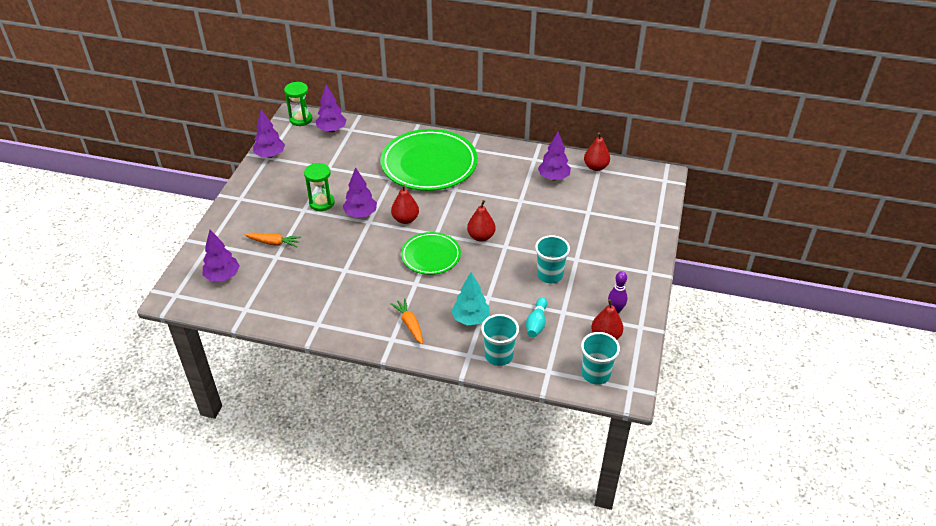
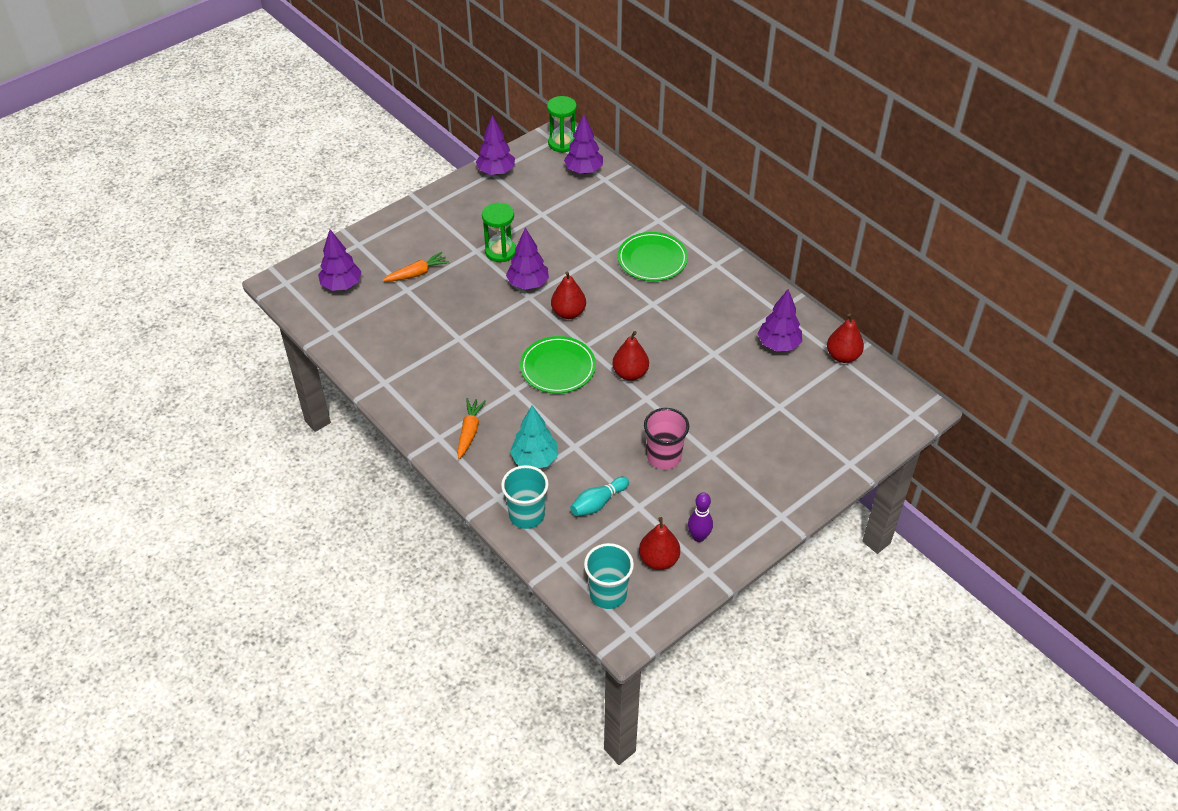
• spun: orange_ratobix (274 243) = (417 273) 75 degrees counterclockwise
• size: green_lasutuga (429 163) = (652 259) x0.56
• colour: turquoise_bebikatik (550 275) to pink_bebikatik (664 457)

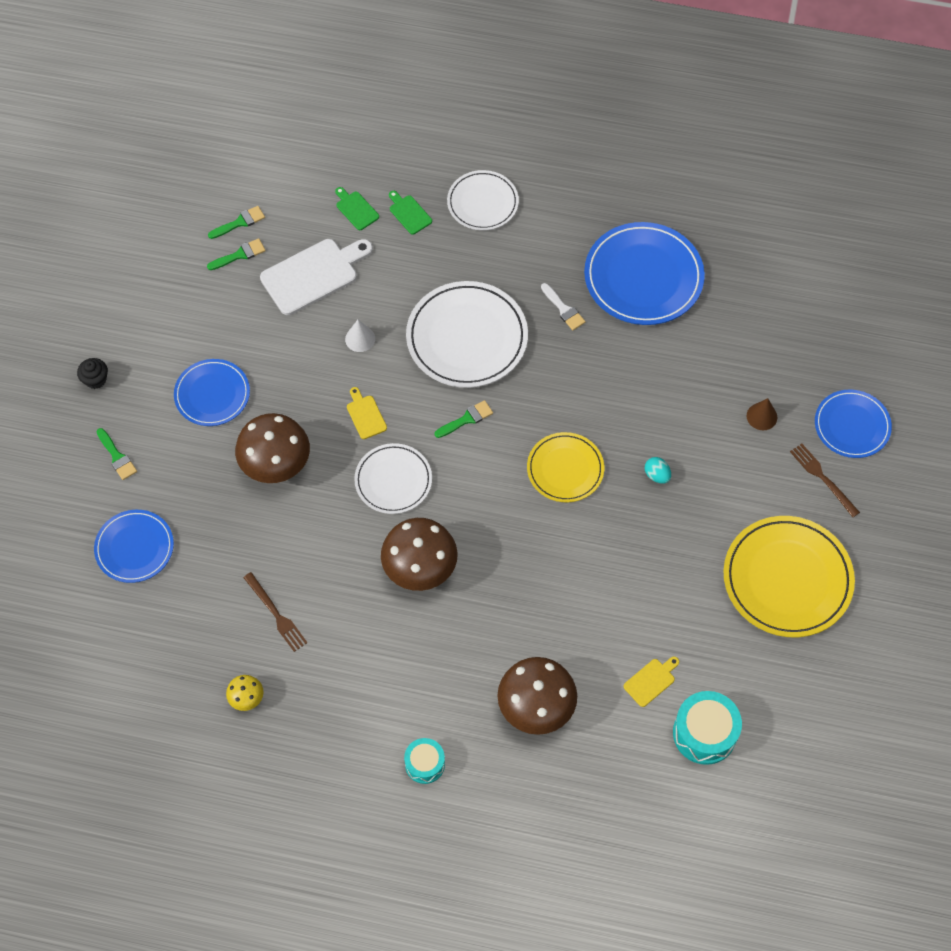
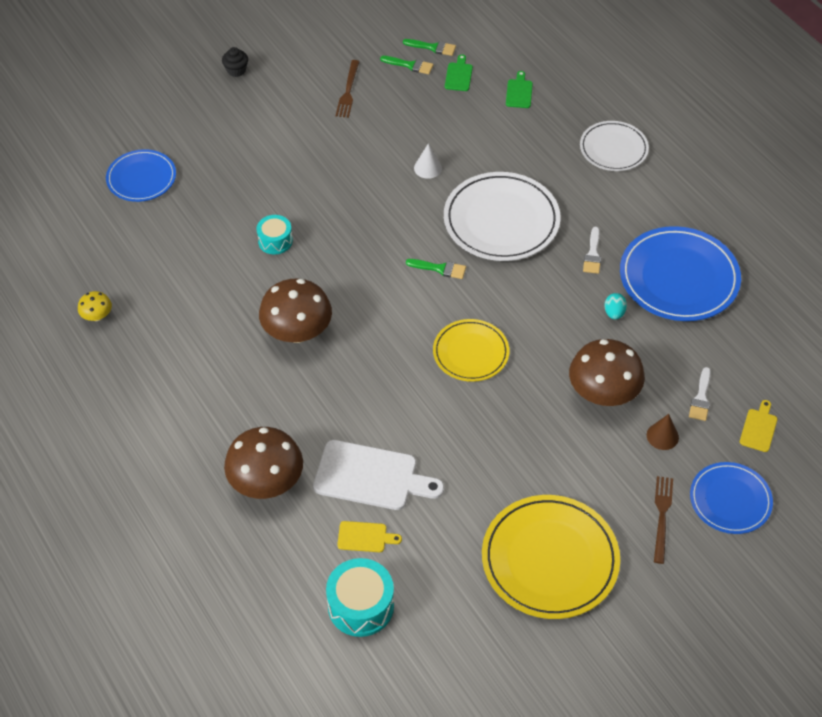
• missing: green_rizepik (117 456)
• missing: blue_lasutuga (212 394)
• relocated: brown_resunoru (276 464) to (603 393)
• relocated: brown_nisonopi (276 614) to (348 91)
• relocated: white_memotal (313 275) to (371 476)
• relocated: yellow_memotal (365 415) to (759 428)
• missing: white_lasutuga (393 480)
• relocated: green_memotal (409 213) to (458 75)
• relocated: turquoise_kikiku (425 764) to (275 241)
• relocated: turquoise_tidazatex (657 475) to (614 313)
• appeared: white_rizepik (701 398)

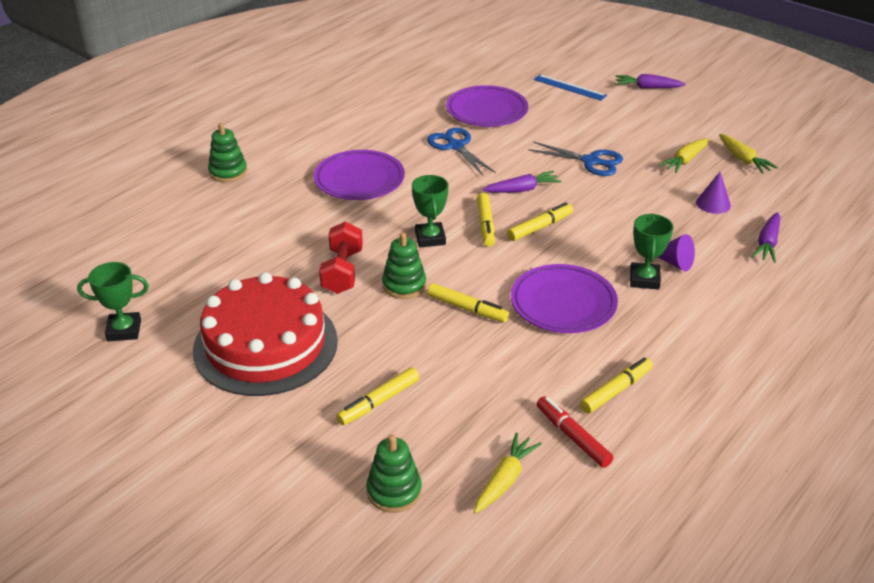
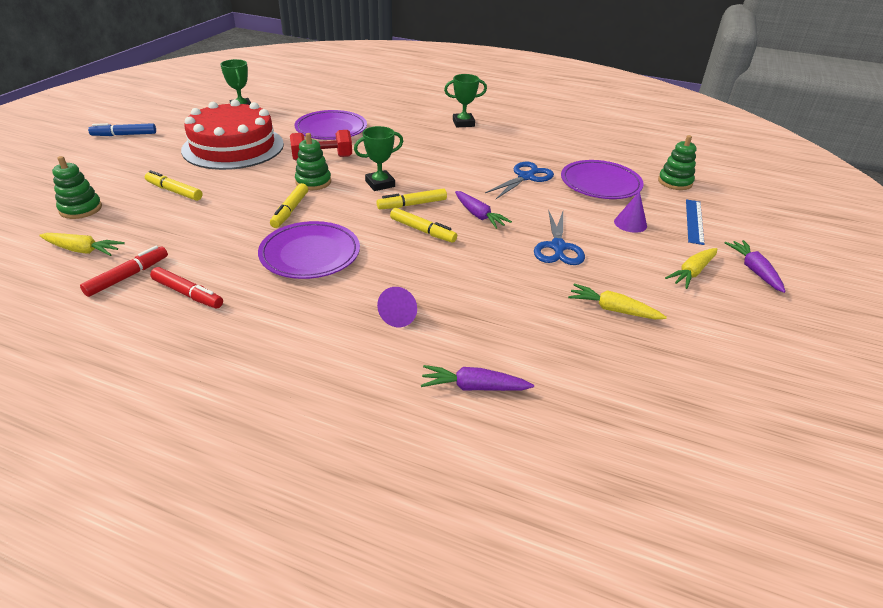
• relocated: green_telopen (228 172) to (675 182)
• relocated: purple_lasutuga (359 179) to (331 129)
• colour: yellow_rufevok (615 391) to red_rufevok (187 293)
• relocated: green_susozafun (644 279) to (463 123)
• relocated: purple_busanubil (713 203) to (630 223)
• relocated: yellow_ratobix (743 160) to (692 273)
• appeared: blue_rufevok (125 135)

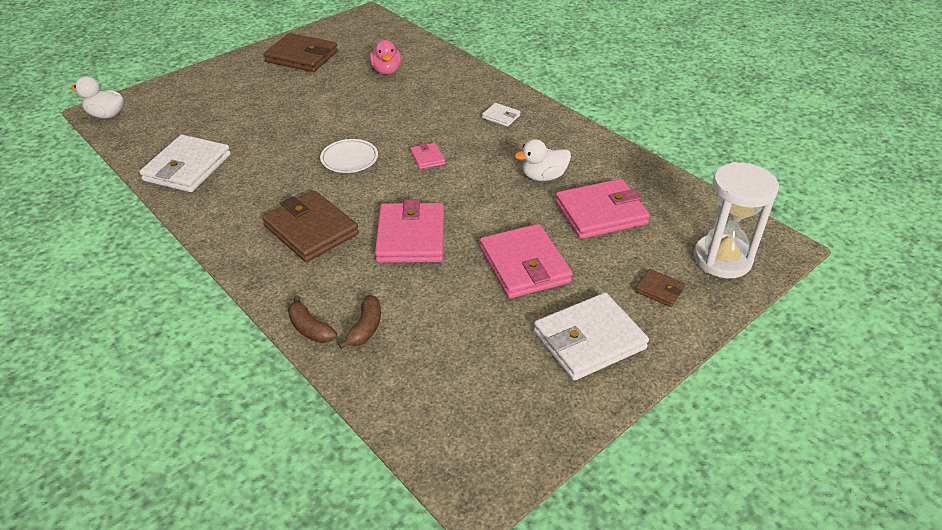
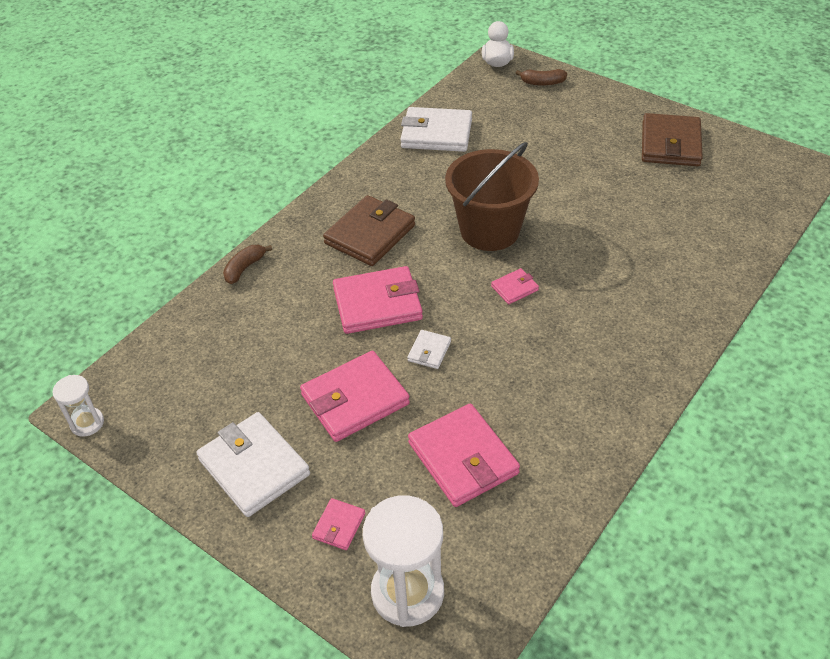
• exchanged: white_lasutuga (349 159) to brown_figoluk (489 230)
• relocated: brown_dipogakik (365 328) to (542 83)
• missing: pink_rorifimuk (386 71)
• relocated: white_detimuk (501 117) to (429 351)
• missing: white_rorifimuk (543 177)
• colour: brown_detimuk (659 290) to pink_detimuk (339 526)
• appeared: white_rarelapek (87 423)

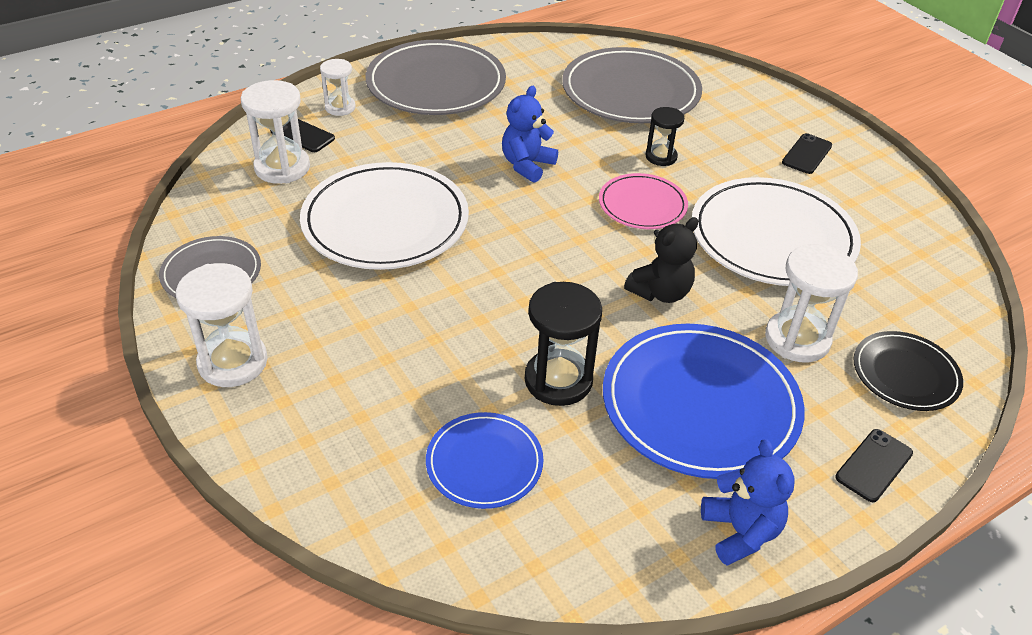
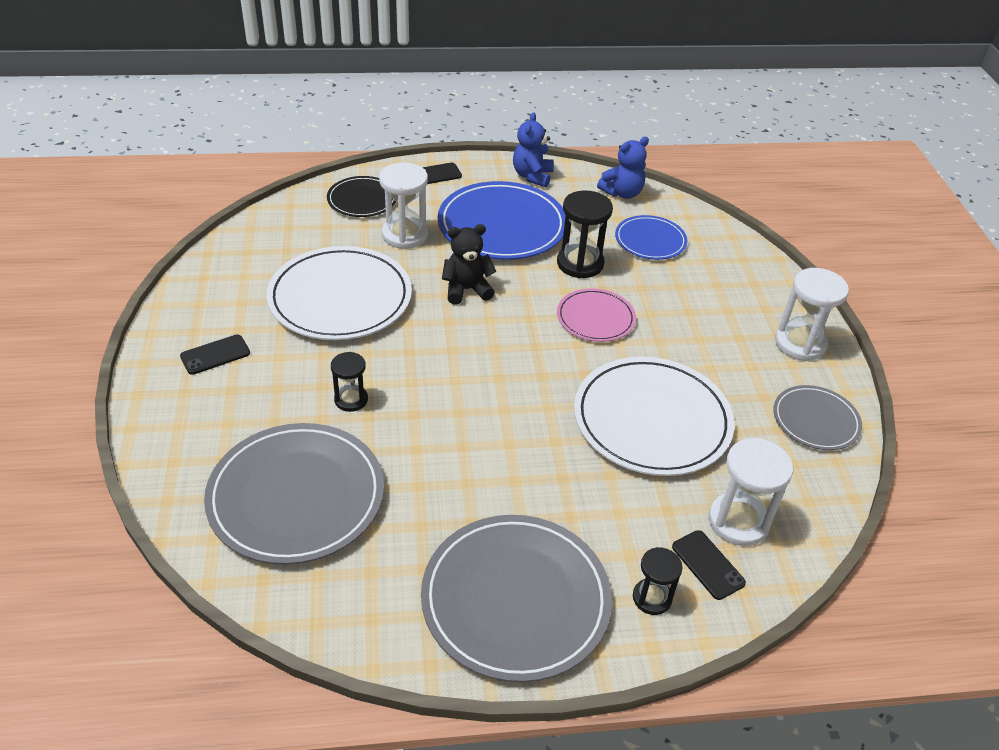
• colour: white_rarelapek (340 107) to black_rarelapek (652 598)
• relocated: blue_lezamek (527 165) to (622 193)
• relocated: pink_lasutuga (642 205) to (595 318)

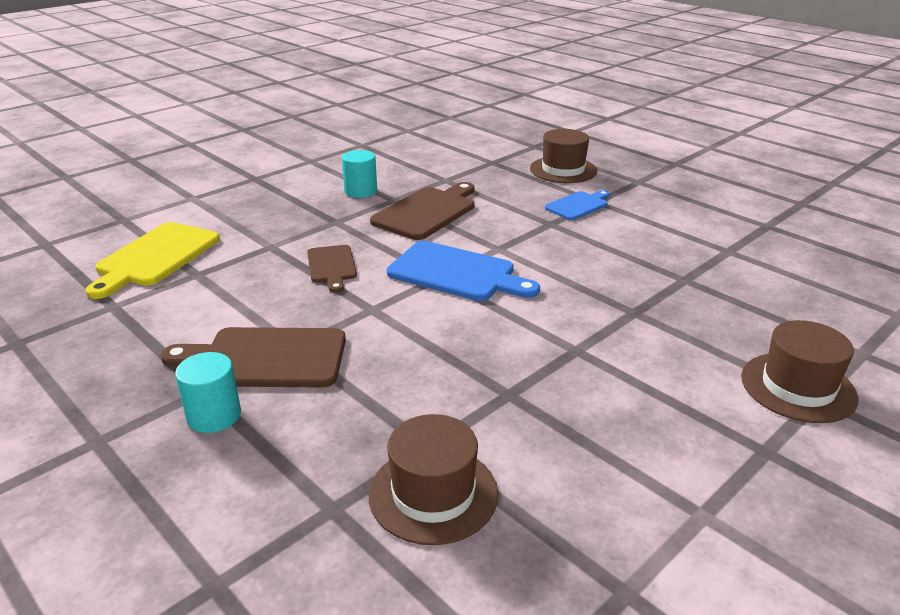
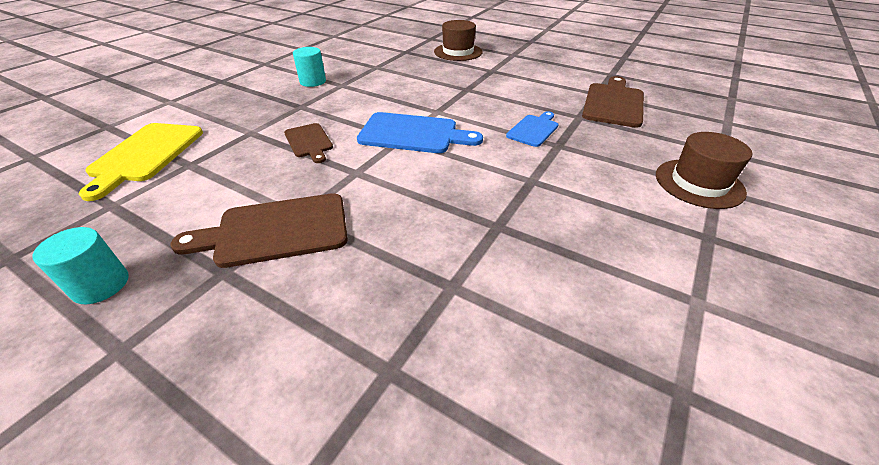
• relocated: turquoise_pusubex (214 415) to (101 285)
• missing: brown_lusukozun (433 494)
• relocated: brown_memotal (427 212) to (613 103)
• relocated: blue_memotal (578 205) to (533 129)

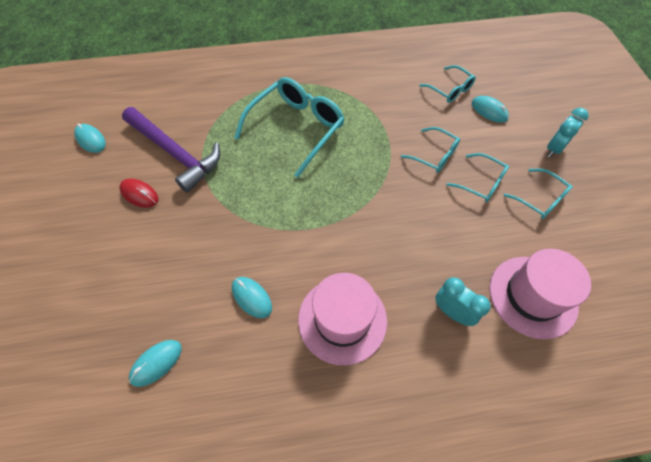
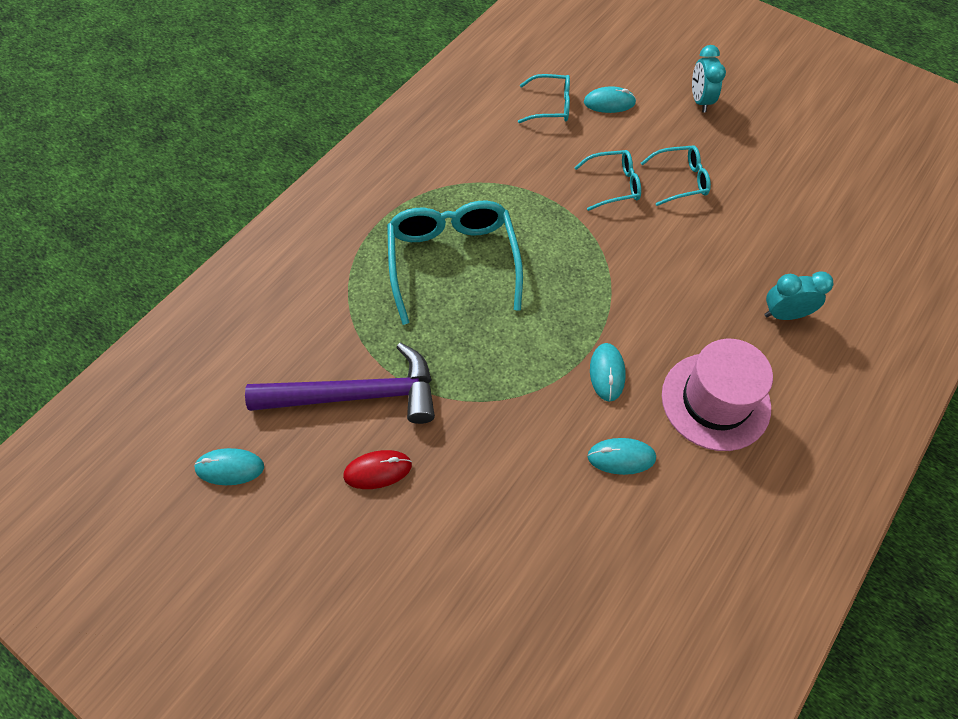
• relocated: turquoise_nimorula (156 363) to (607 373)
• missing: pink_lusukozun (532 296)
• missing: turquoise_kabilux (540 199)

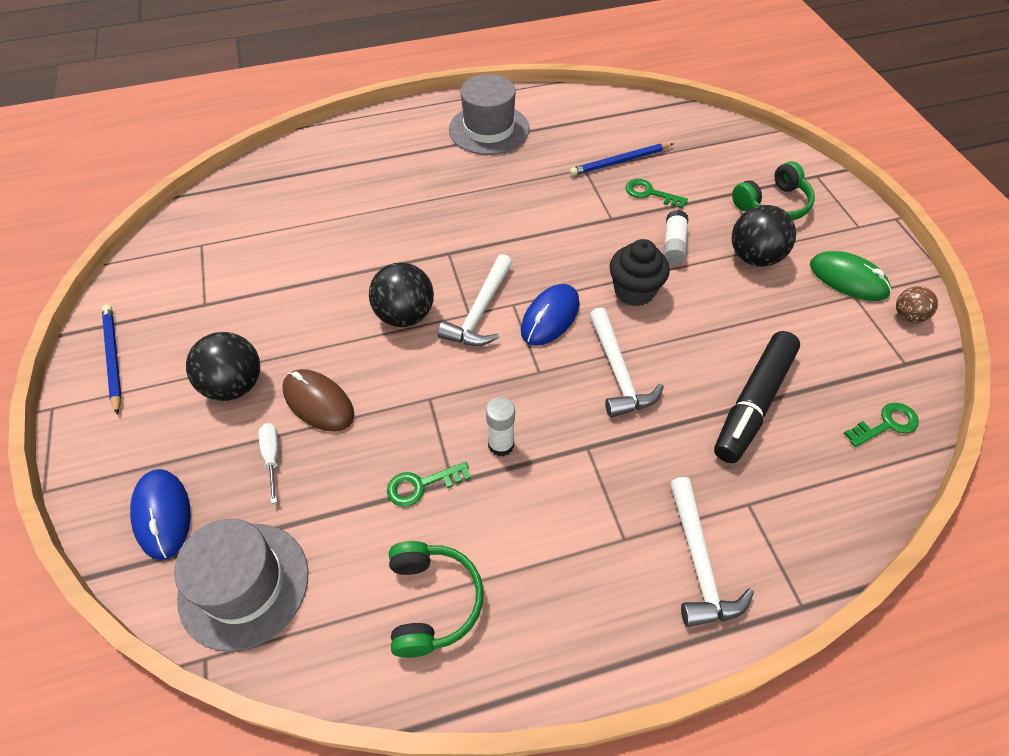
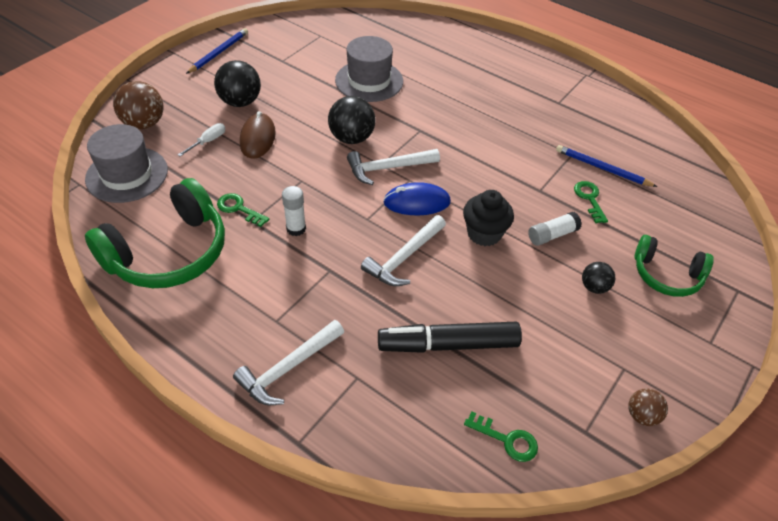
• exchanged: blue_nimorula (162 515) to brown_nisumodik (144 124)
• size: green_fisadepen (432 602) = (168 252) x1.70
• relocated: grey_lusukozun (489 129) to (369 81)
• size: black_nisumodik (754 257) = (594 287) x0.57
• missing: green_nimorula (848 279)

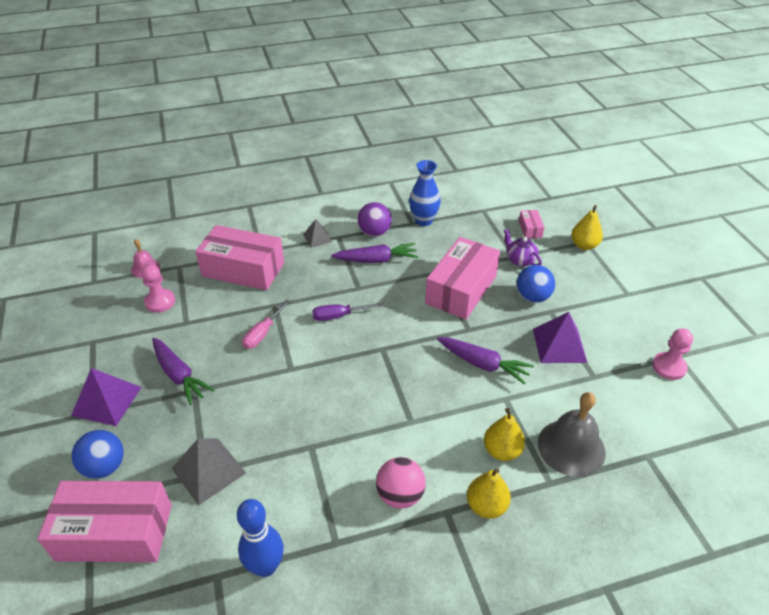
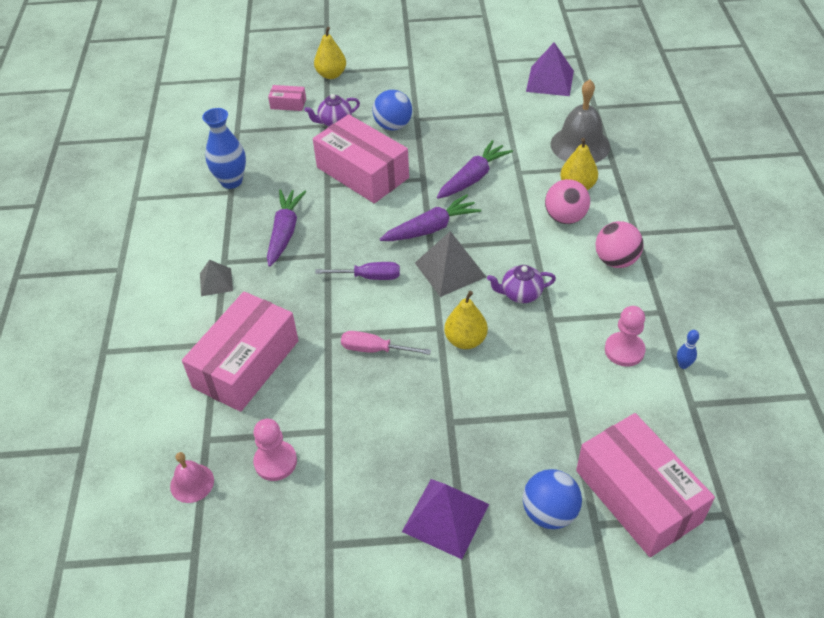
• spun: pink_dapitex (115 532) = (638 496) 45 degrees counterclockwise
• relocated: purple_ratobix (179 375) to (431 228)
• relocated: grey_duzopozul (208 470) to (450 269)
• size: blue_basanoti (266 566) = (683 365) x0.46
• spun: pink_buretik (263 333) = (375 349) 150 degrees clockwise
• spun: purple_buretik (339 316) = (369 277) 90 degrees counterclockwise
• missing: purple_nisumodik (374 232)
• relocated: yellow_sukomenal (486 506) to (465 340)
• relocated: purple_duzopozul (559 345) to (550 81)
• relocated: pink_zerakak (669 367) to (624 350)
• appeared: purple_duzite (520 294)
• appeared: pink_nisumodik (565 217)

